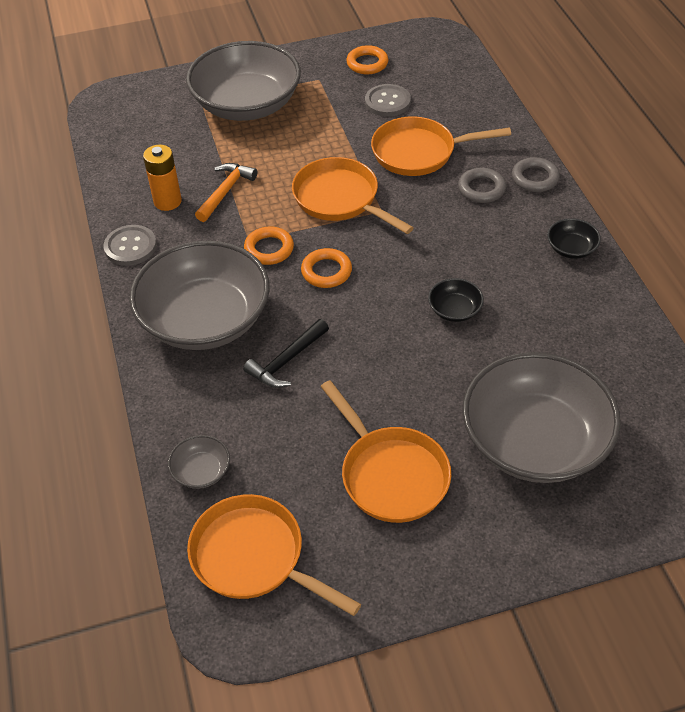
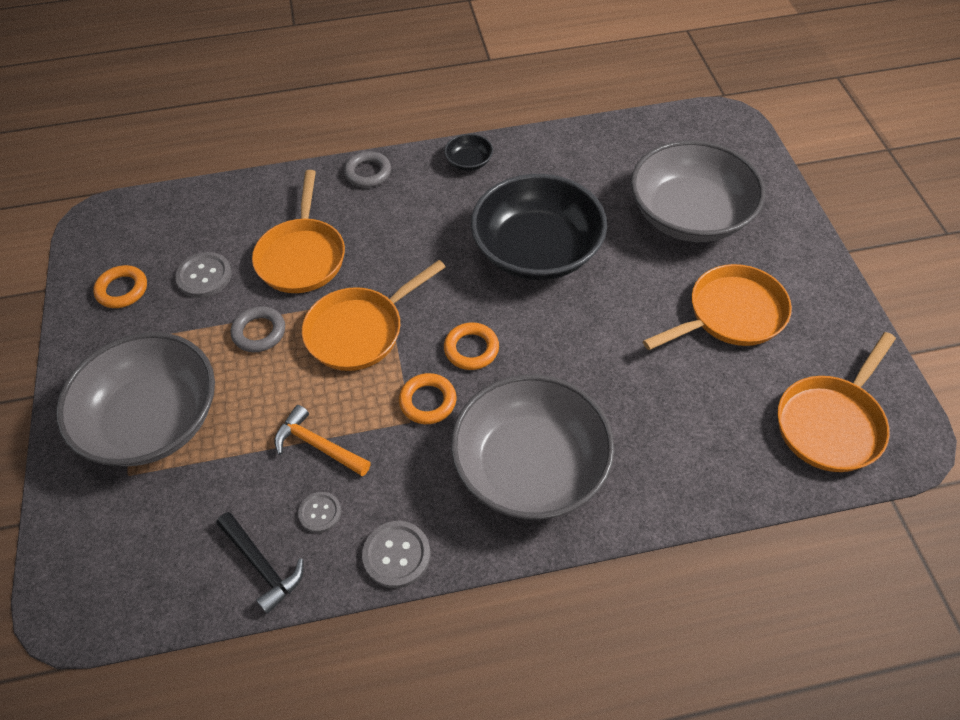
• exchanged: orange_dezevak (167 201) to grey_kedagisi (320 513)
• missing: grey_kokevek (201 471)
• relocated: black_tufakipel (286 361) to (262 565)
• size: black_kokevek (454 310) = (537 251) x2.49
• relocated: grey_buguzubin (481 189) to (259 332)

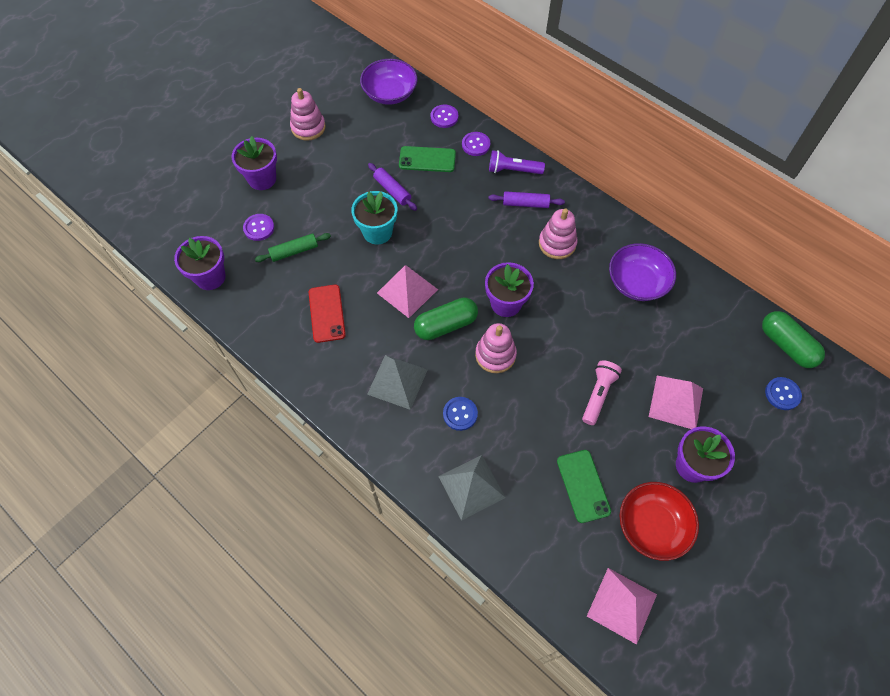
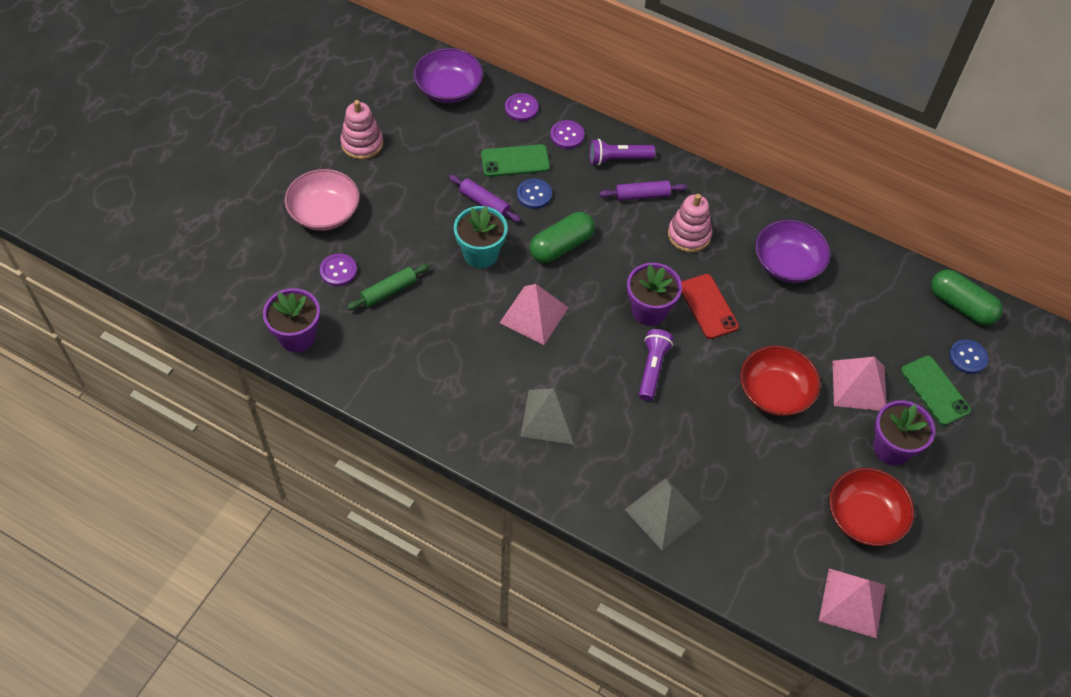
• exchanged: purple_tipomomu (262 179) to pink_kokevek (324 213)
• relocated: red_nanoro (327 313) to (708 306)
• relocated: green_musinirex (446 325) to (561 246)
• relocated: blue_kedagisi (460 414) to (534 195)
• exchanged: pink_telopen (495 355) to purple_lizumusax (652 369)
• relocated: green_nanoro (583 486) to (935 390)
• exchanged: pink_lizumusax (598 395) to red_kokevek (775 392)

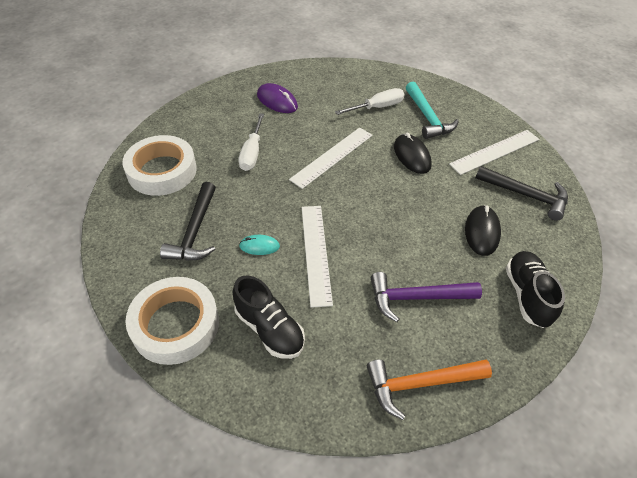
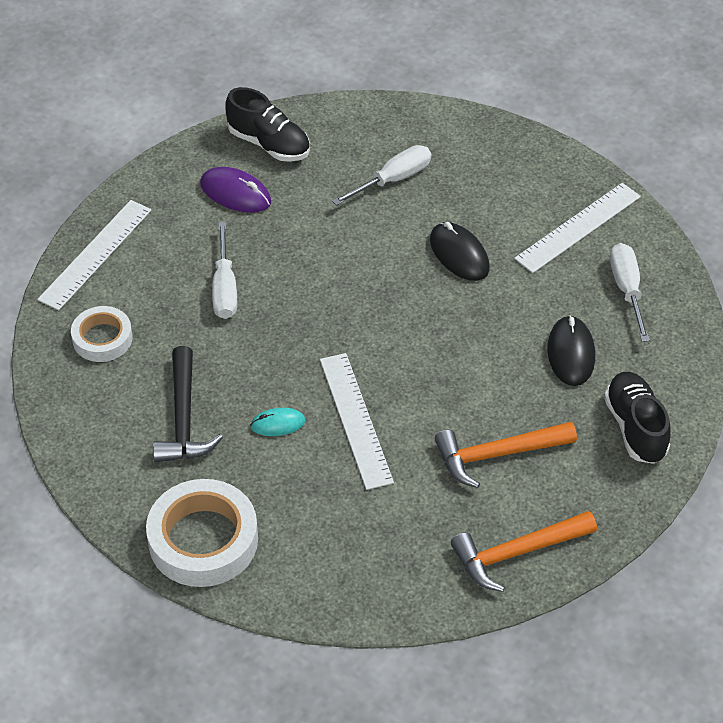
• size: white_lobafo (162 171) = (102 338) x0.60
• relocated: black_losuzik (269 329) to (269 144)
• relocated: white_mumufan (332 157) to (95 254)
• colour: purple_tufakipel (416 298) to orange_tufakipel (497 455)
• missing: turquoise_tufakipel (428 117)
• exchanged: black_tufakipel (526 195) to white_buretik (627 290)

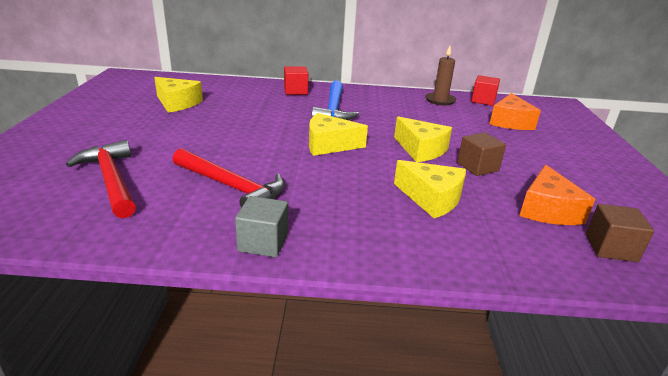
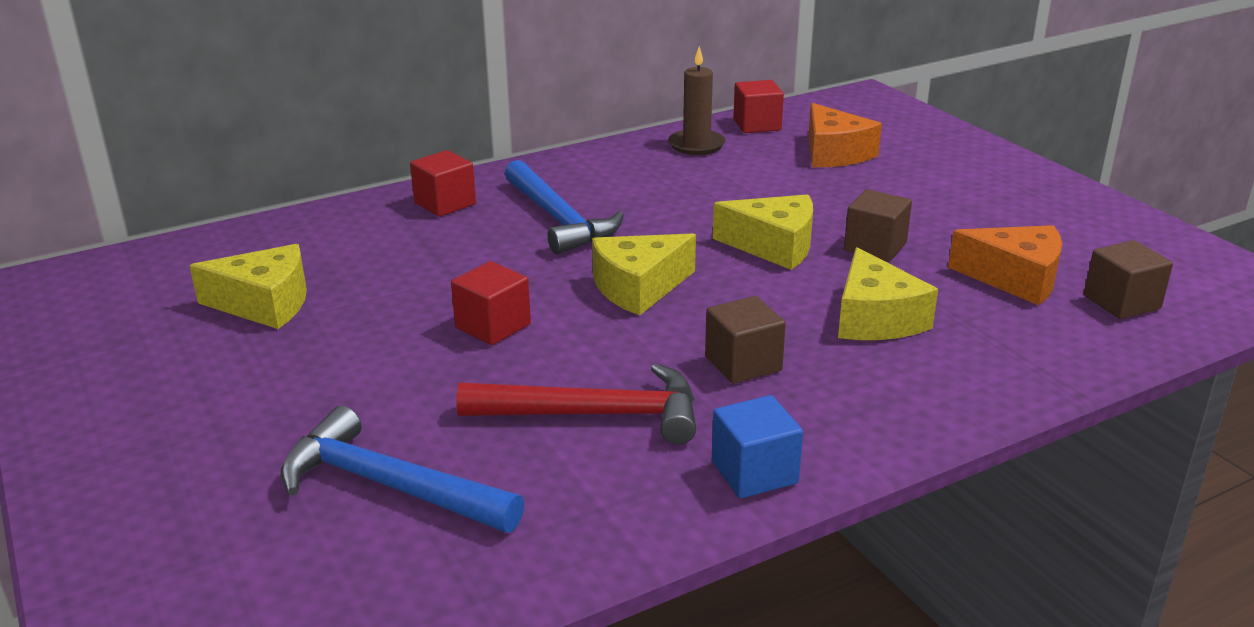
• colour: red_tufakipel (112 180) to blue_tufakipel (389 485)
• colour: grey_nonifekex (263 242) to blue_nonifekex (754 472)
• spun: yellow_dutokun (431 198) = (875 318) 75 degrees clockwise
• spun: orange_dutokun (547 210) = (1015 278) 45 degrees counterclockwise
• appeared: red_nonifekex (493 326)
• appeared: brown_nonifekex (743 363)

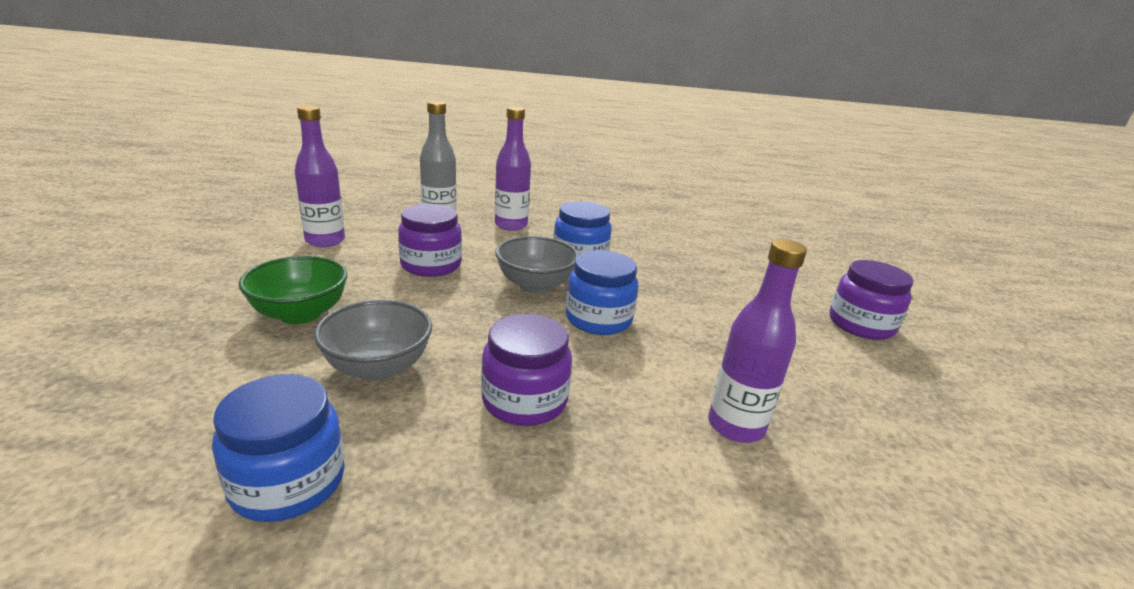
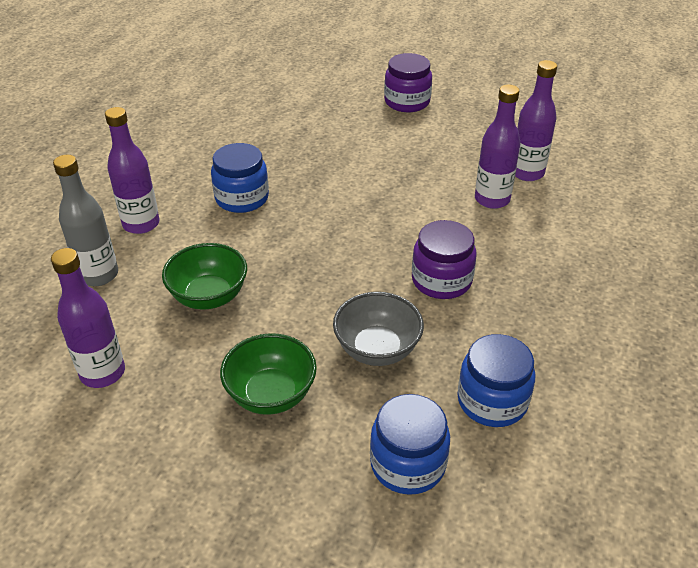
• exchanged: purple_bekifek (431 265) to green_kokevek (209 296)
• missing: grey_kokevek (535 285)
• relocated: blue_bekifek (598 319) to (408 464)
• appeared: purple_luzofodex (527 173)

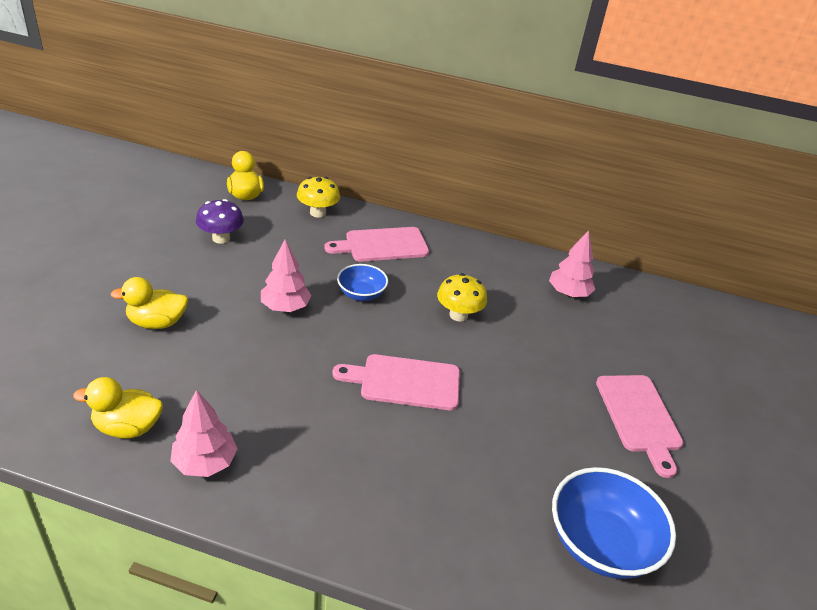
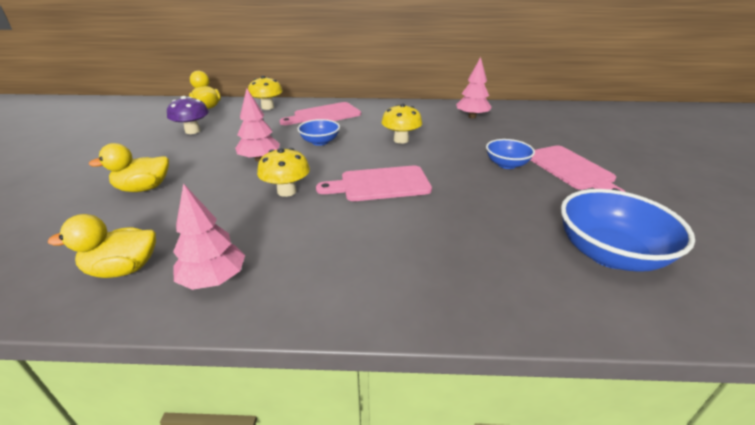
• appeared: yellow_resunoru (287 191)
• appeared: blue_kokevek (506 164)

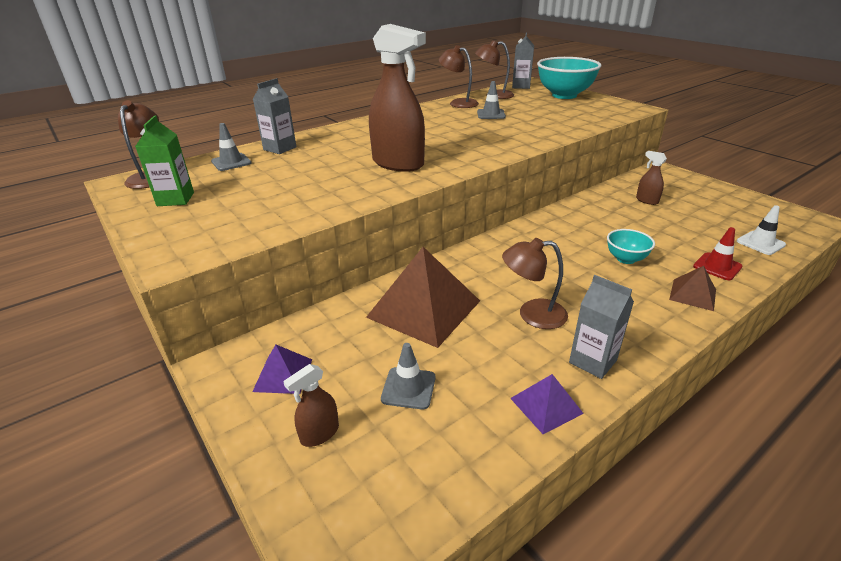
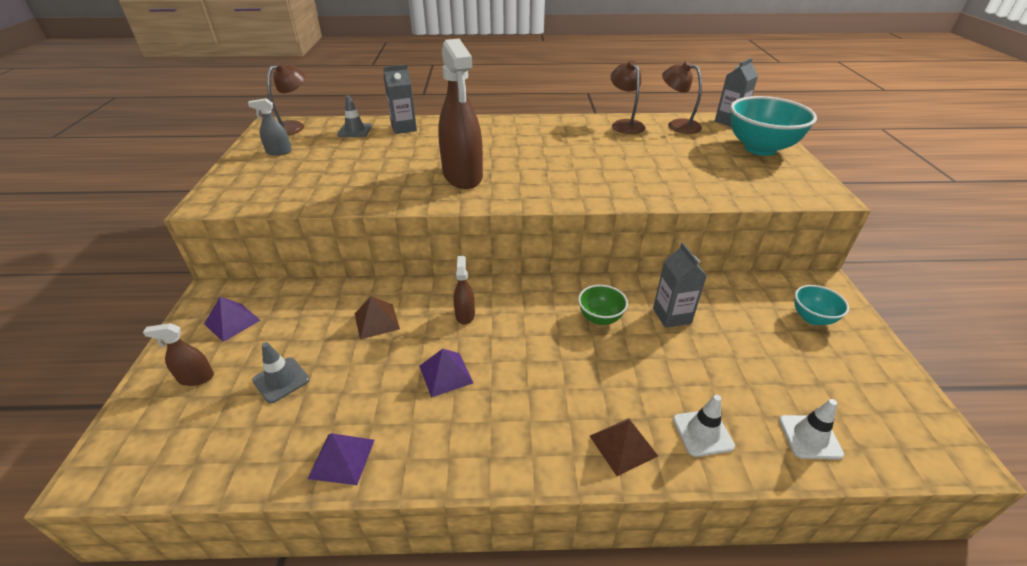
• exchanged: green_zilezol (175 199) to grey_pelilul (279 152)
• size: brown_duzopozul (424 308) = (377 321) x0.49
• missing: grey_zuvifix (491 114)
• exchanged: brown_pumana (532 314) to purple_duzopozul (446 374)
• relocated: grey_zilezol (592 361) to (672 316)
• relocated: turquoise_kokevek (625 259) to (812 318)
• relocated: brown_pelilul (647 200) to (465 315)
• colour: red_zuvifix (717 266) to white_zuvifix (702 433)
• appeared: green_kokevek (600 318)

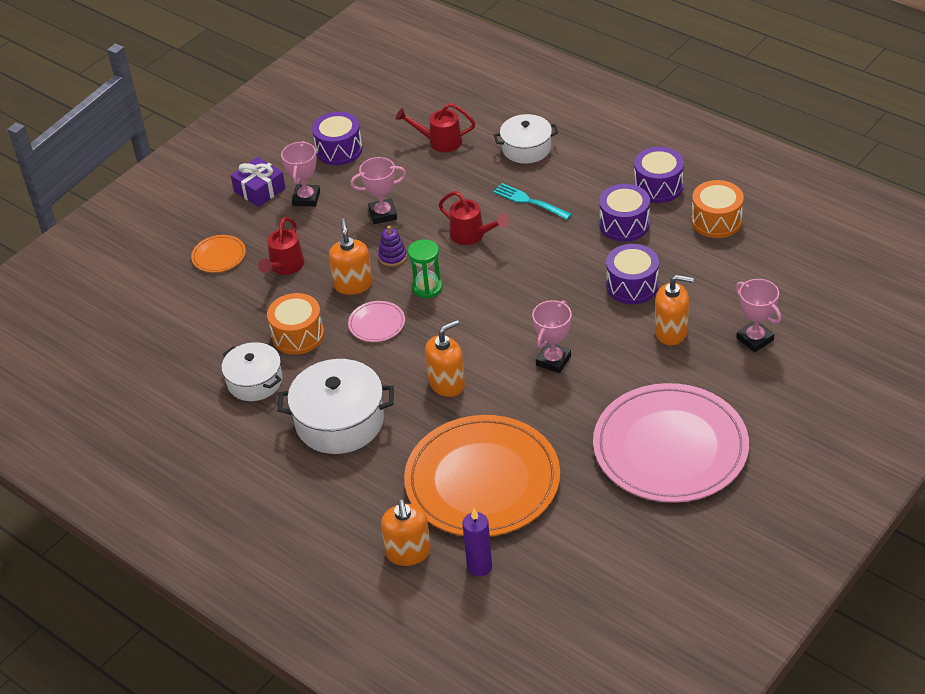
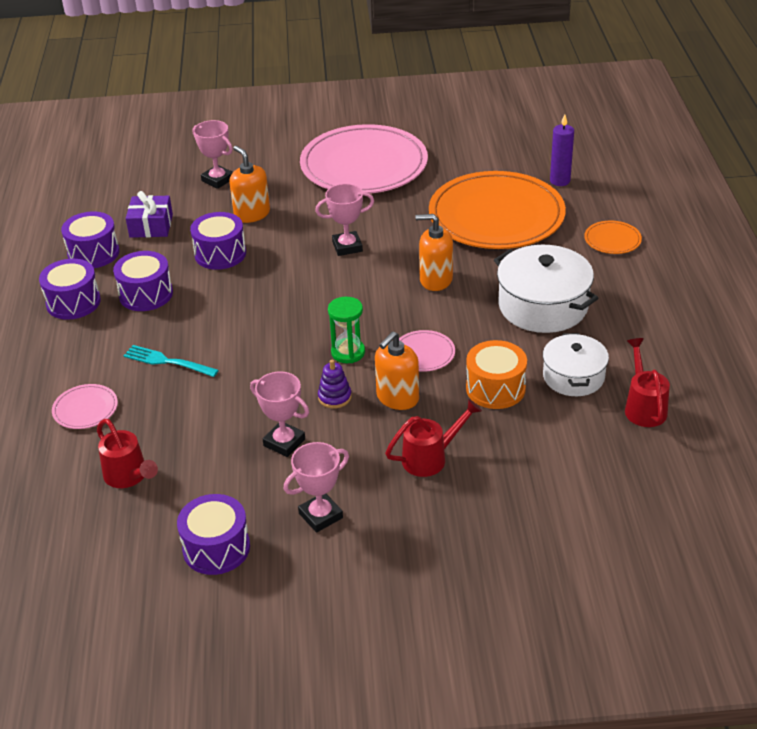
• relocated: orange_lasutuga (219 256) to (612 240)
• relocated: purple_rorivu (259 190) to (151 226)
• missing: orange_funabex (408 552)
• relocated: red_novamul (471 235) to (644 407)
• spun: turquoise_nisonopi (529 201) = (167 361) 120 degrees clockwise
• exchanged: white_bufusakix (526 148) to pink_lasutuga (85 409)
• colour: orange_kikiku (716 221) to purple_kikiku (93 253)
• spun: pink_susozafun (755 339) = (217 180) 60 degrees counterclockwise

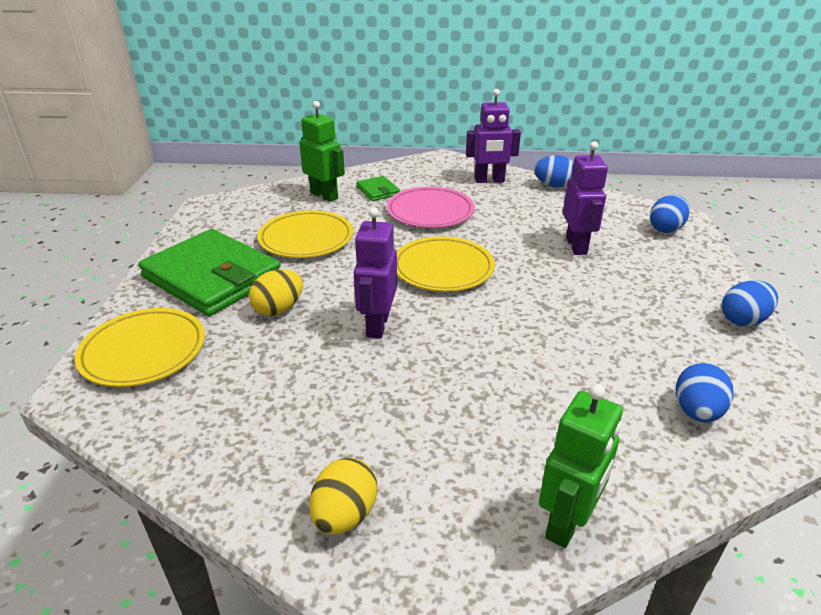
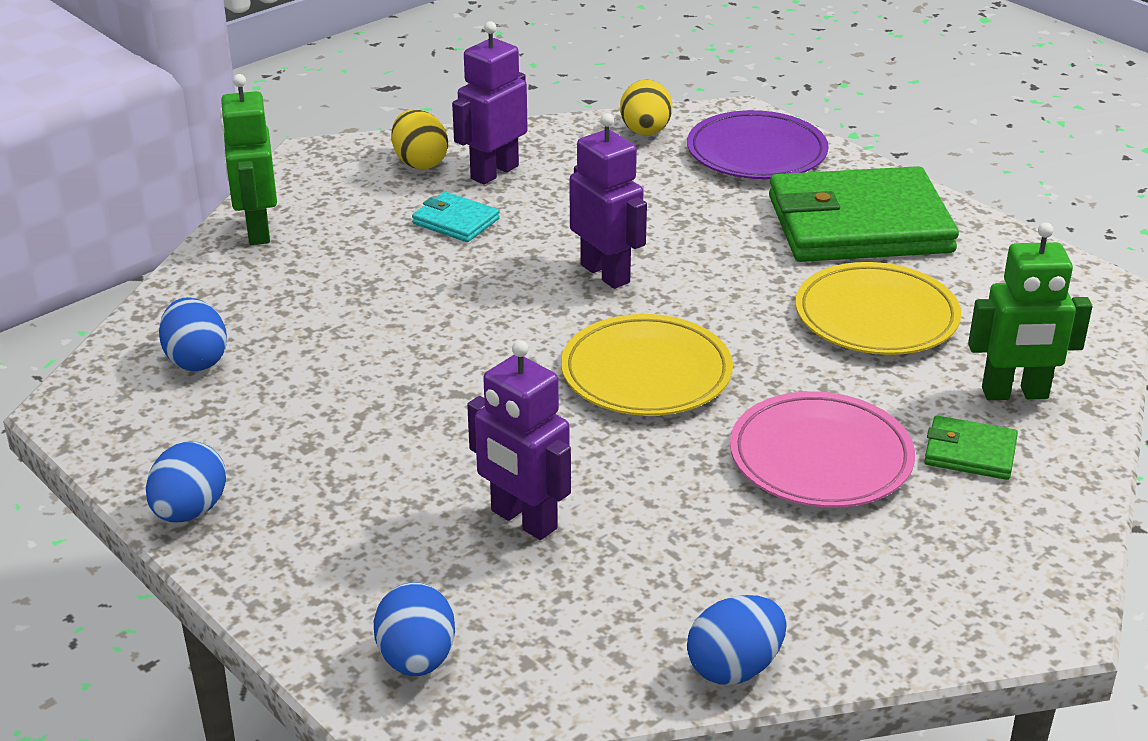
• colour: yellow_lasutuga (143 351) to purple_lasutuga (756 153)
• relocated: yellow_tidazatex (278 309) to (645 132)
• relocated: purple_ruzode (489 180) to (494 172)
• appeared: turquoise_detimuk (456 221)

